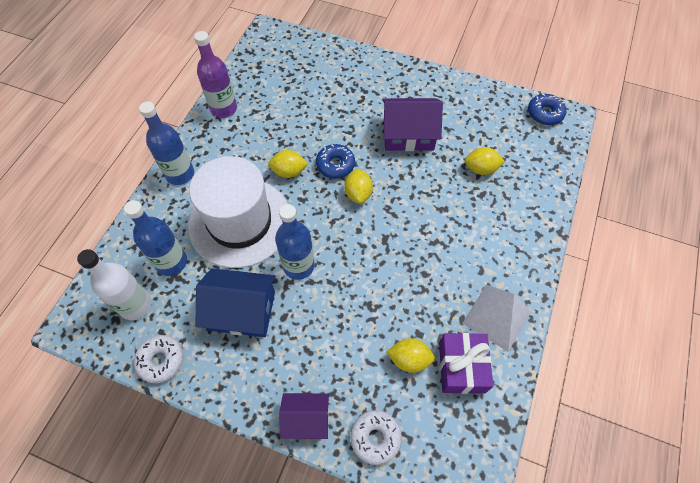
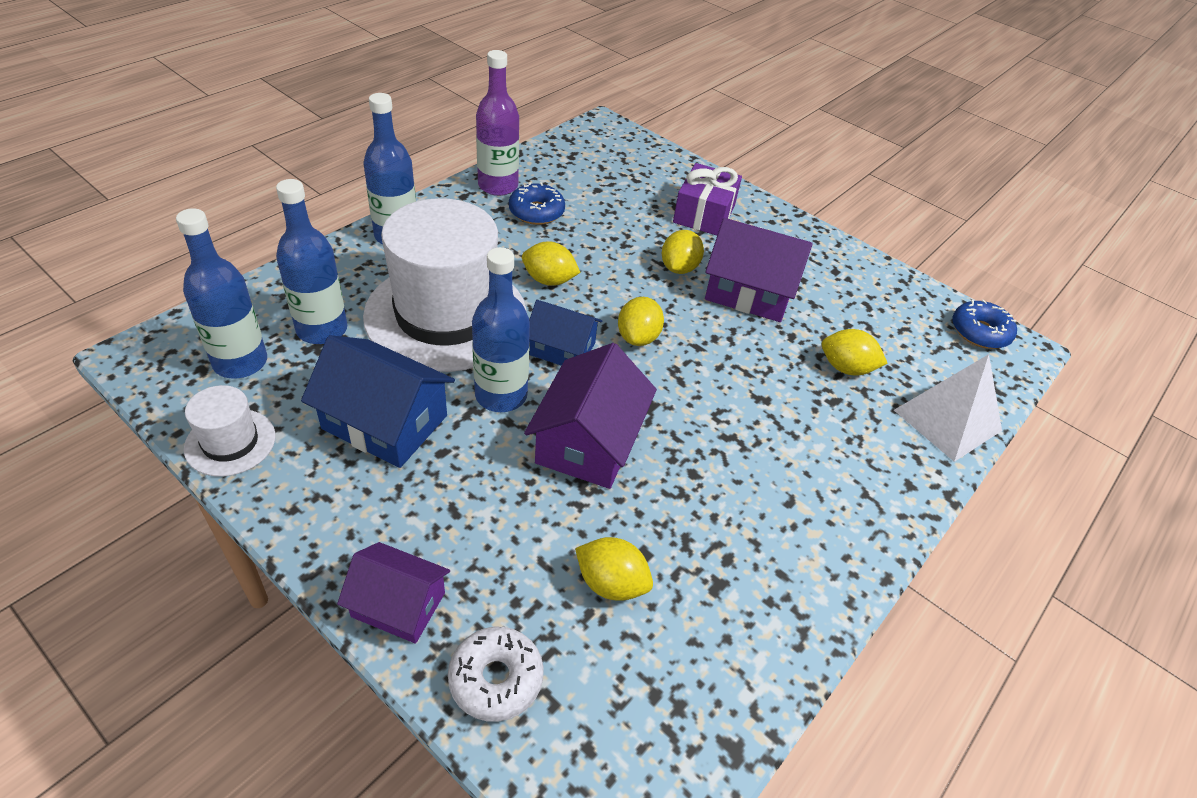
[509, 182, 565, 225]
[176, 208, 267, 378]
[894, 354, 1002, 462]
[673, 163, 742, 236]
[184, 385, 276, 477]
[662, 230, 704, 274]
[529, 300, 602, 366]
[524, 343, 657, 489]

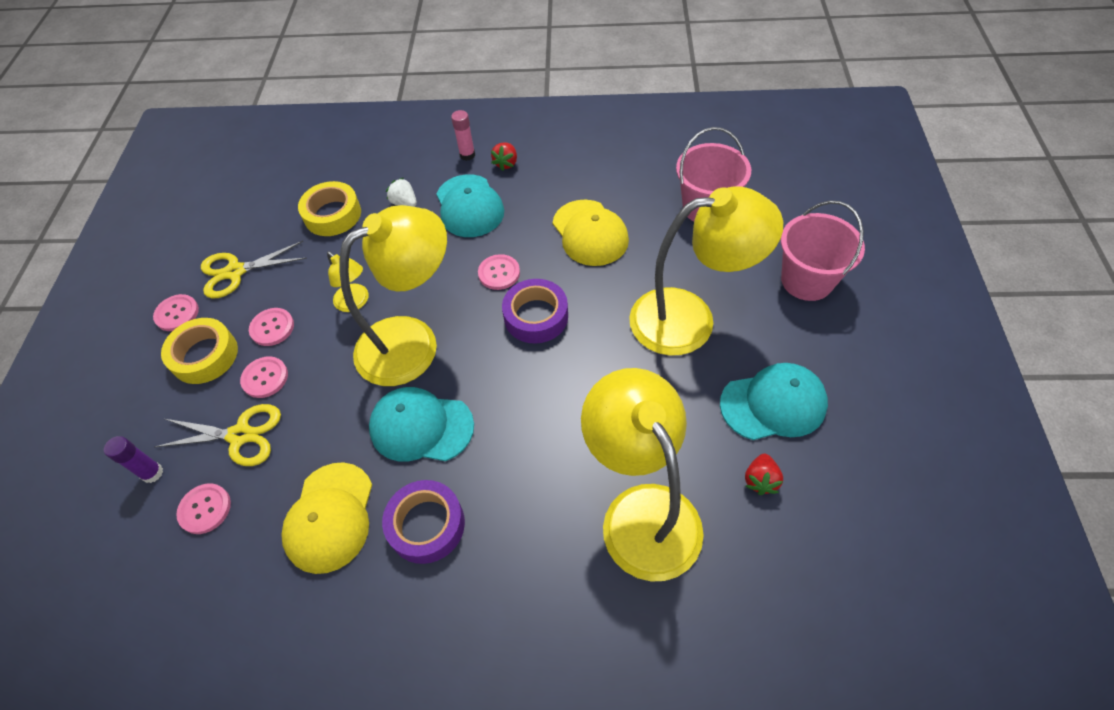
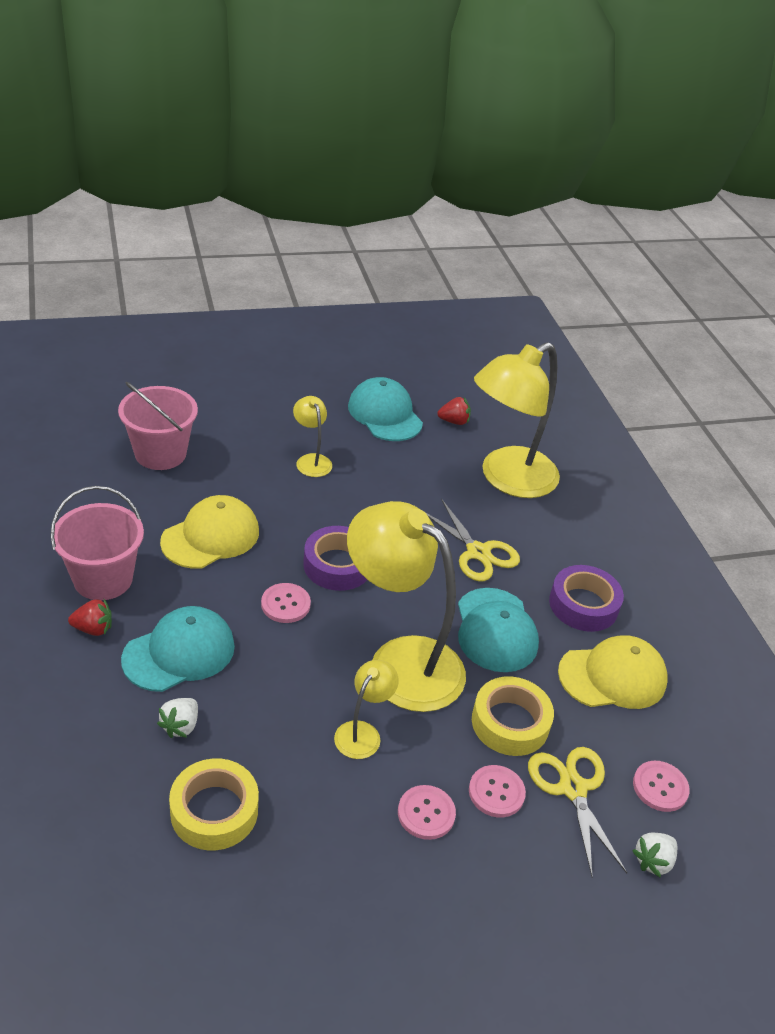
[451, 110, 475, 161] (first image)
[293, 396, 332, 477]
[51, 486, 144, 600]
[425, 499, 520, 581]
[153, 294, 199, 331] (first image)
[472, 677, 554, 756]
[632, 833, 677, 878]

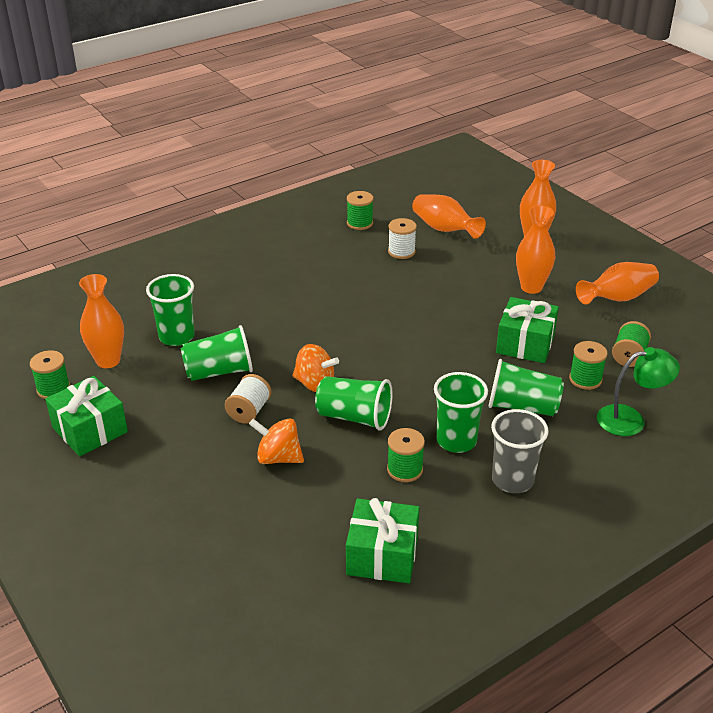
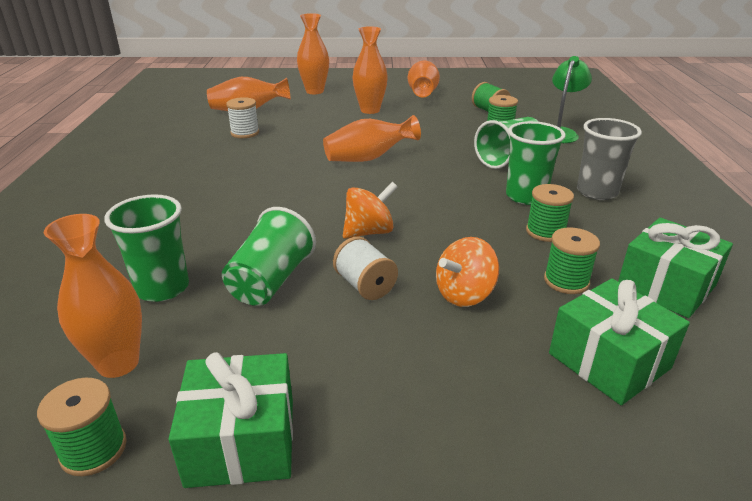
[544, 227, 600, 294]
[549, 279, 690, 405]
[315, 376, 393, 431] (first image)
[323, 115, 421, 162]

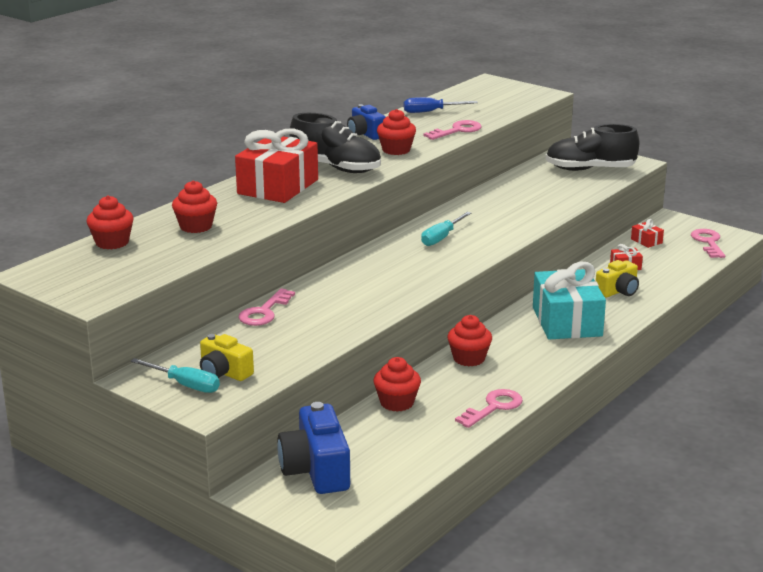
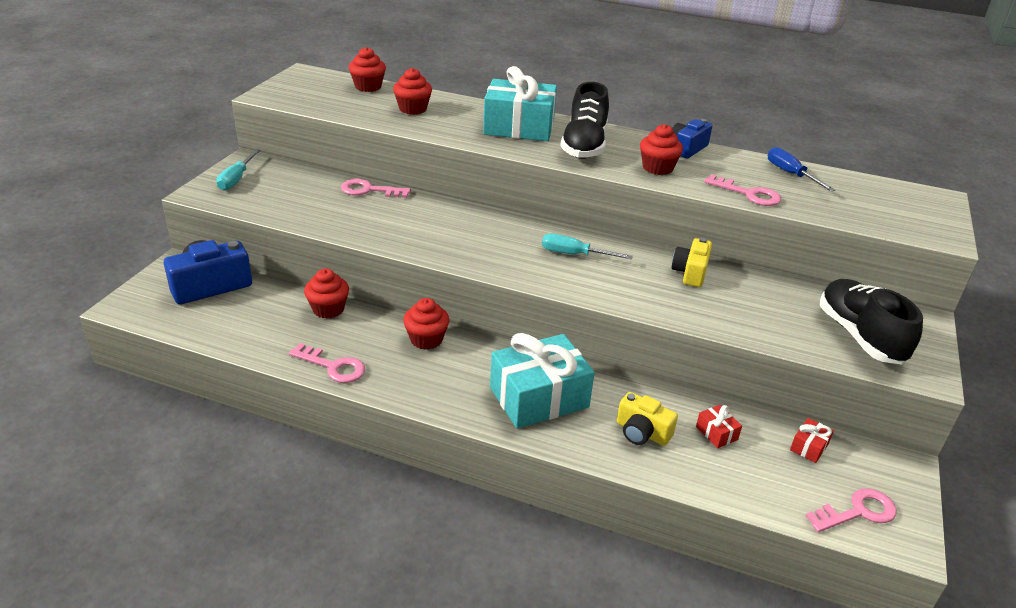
[483, 66, 557, 141]
[671, 238, 712, 287]

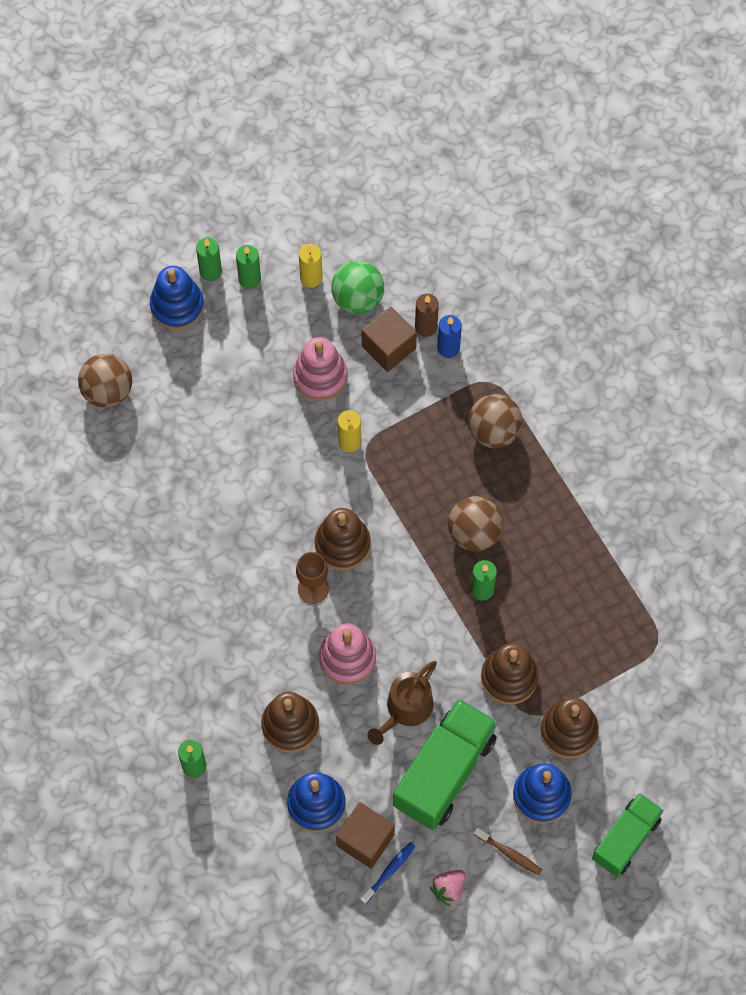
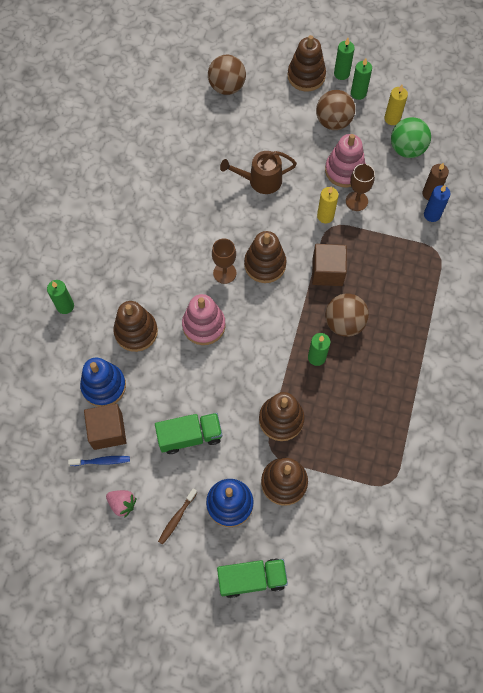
[288, 35, 326, 92]
[312, 244, 347, 286]
[316, 90, 355, 130]
[220, 151, 297, 194]
[155, 413, 222, 454]
[158, 488, 198, 545]
[106, 490, 136, 518]
[346, 164, 375, 211]

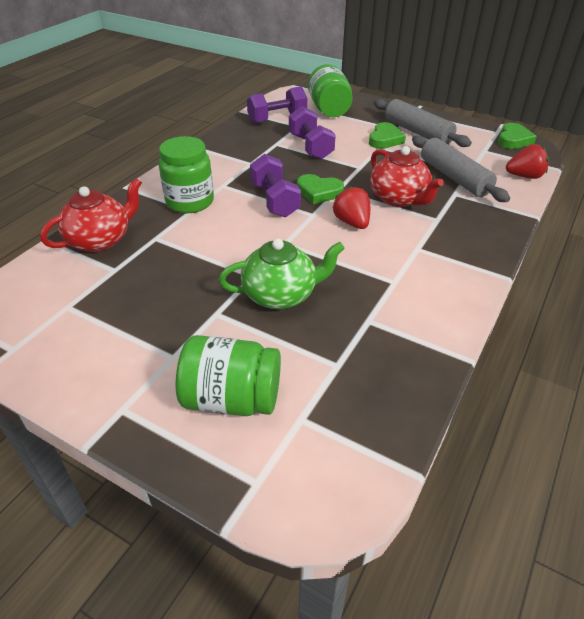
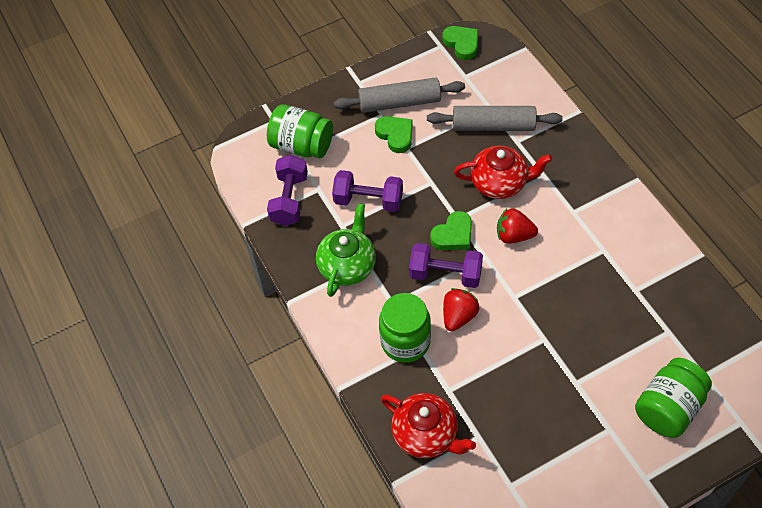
[443, 288, 479, 331]
[381, 393, 476, 458]
[316, 203, 376, 297]

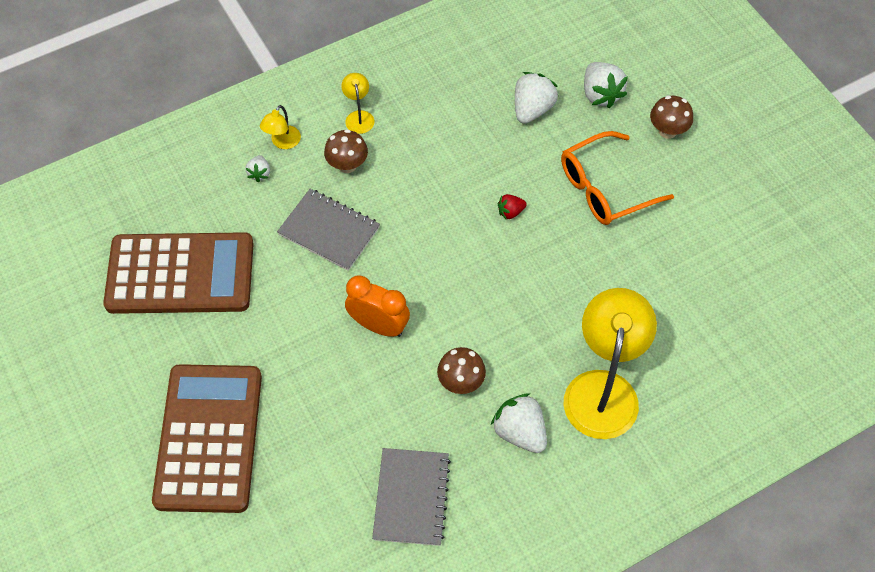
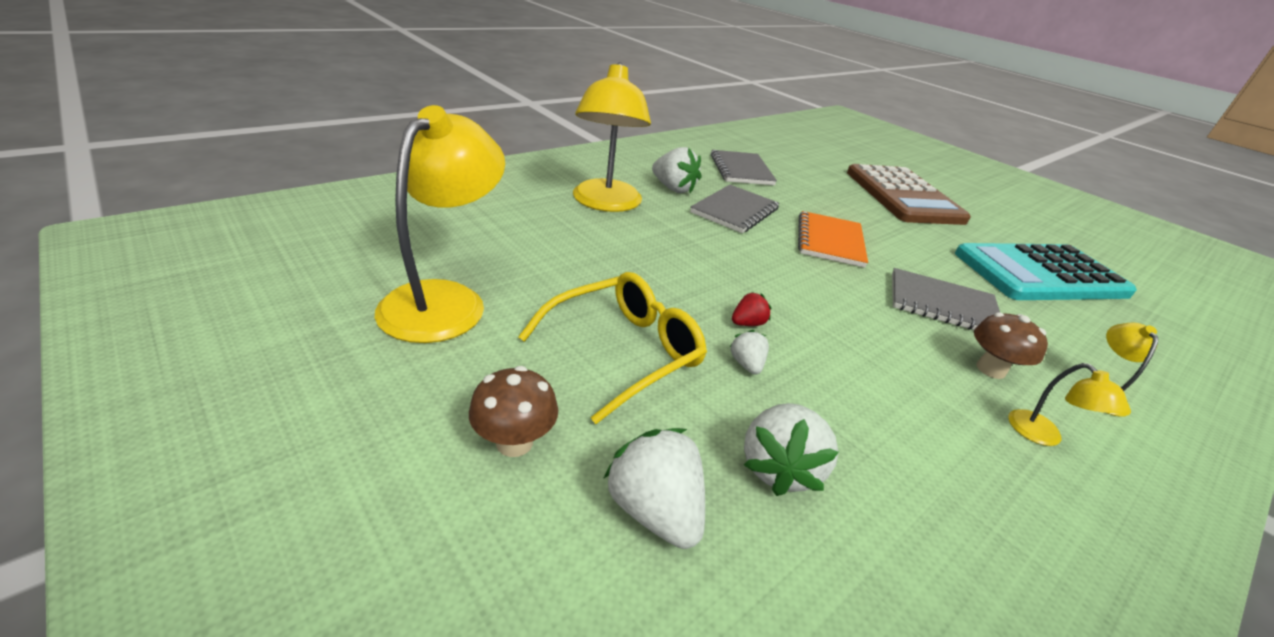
[518, 272, 707, 424]
[730, 330, 769, 375]
[955, 243, 1137, 300]
[798, 211, 868, 268]
[690, 185, 780, 233]
[375, 105, 505, 343]

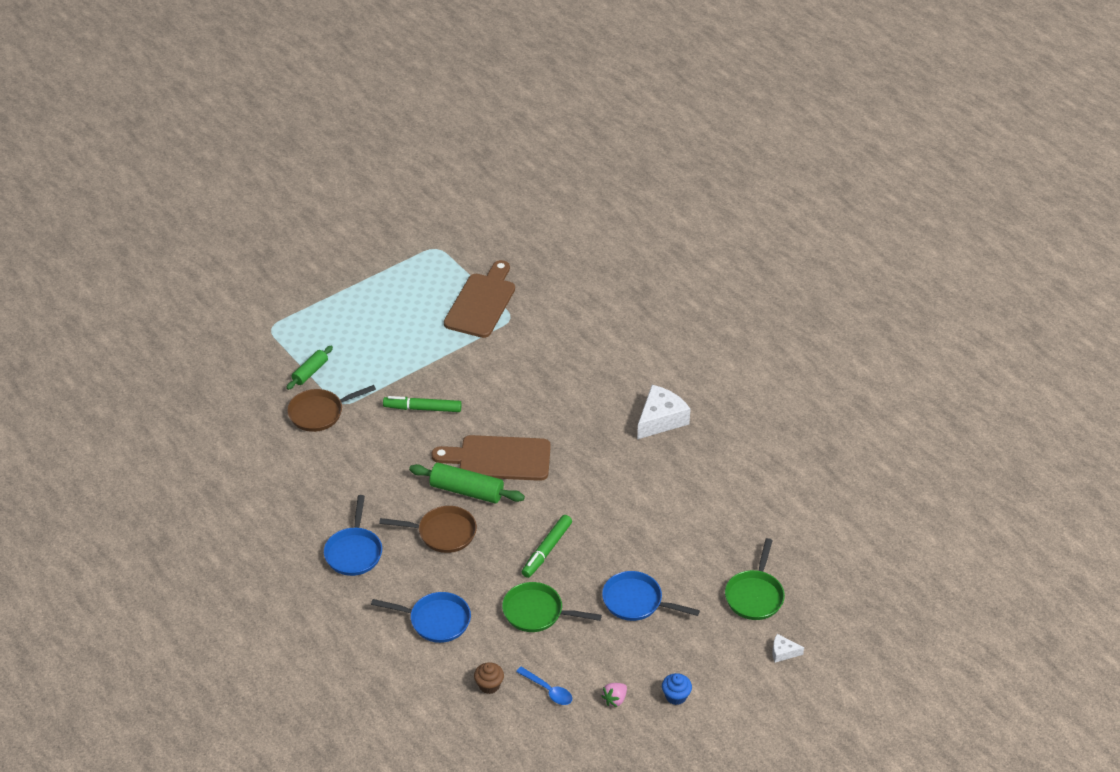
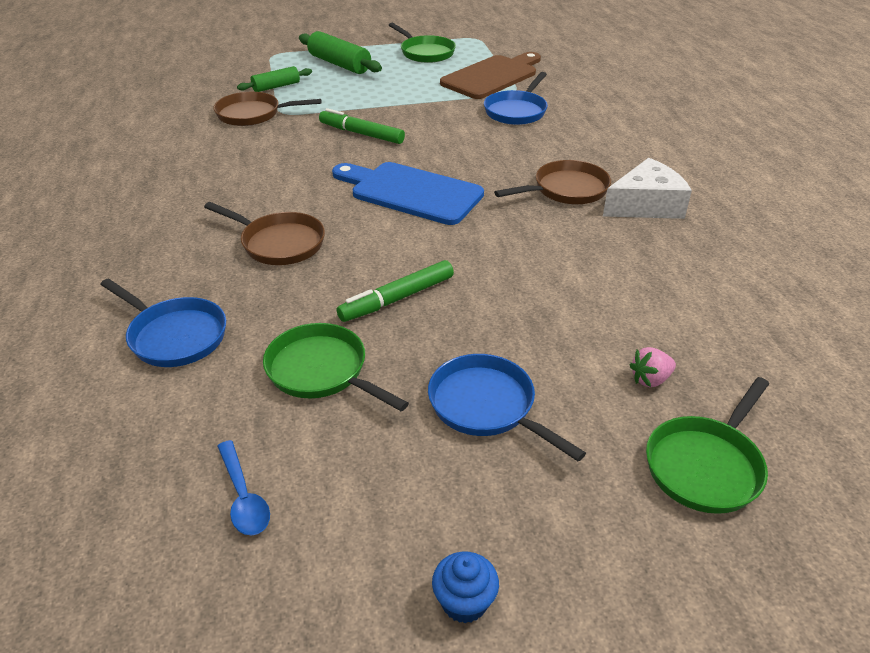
[332, 162, 484, 225]
[299, 31, 382, 74]
[484, 72, 548, 125]
[772, 634, 804, 663] (first image)
[474, 662, 504, 694] (first image)
[630, 347, 676, 387]
[389, 23, 456, 63]
[494, 160, 611, 204]

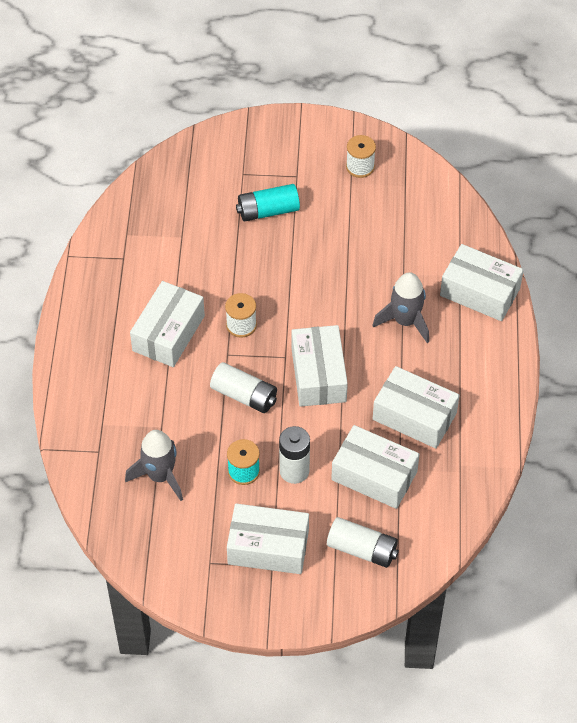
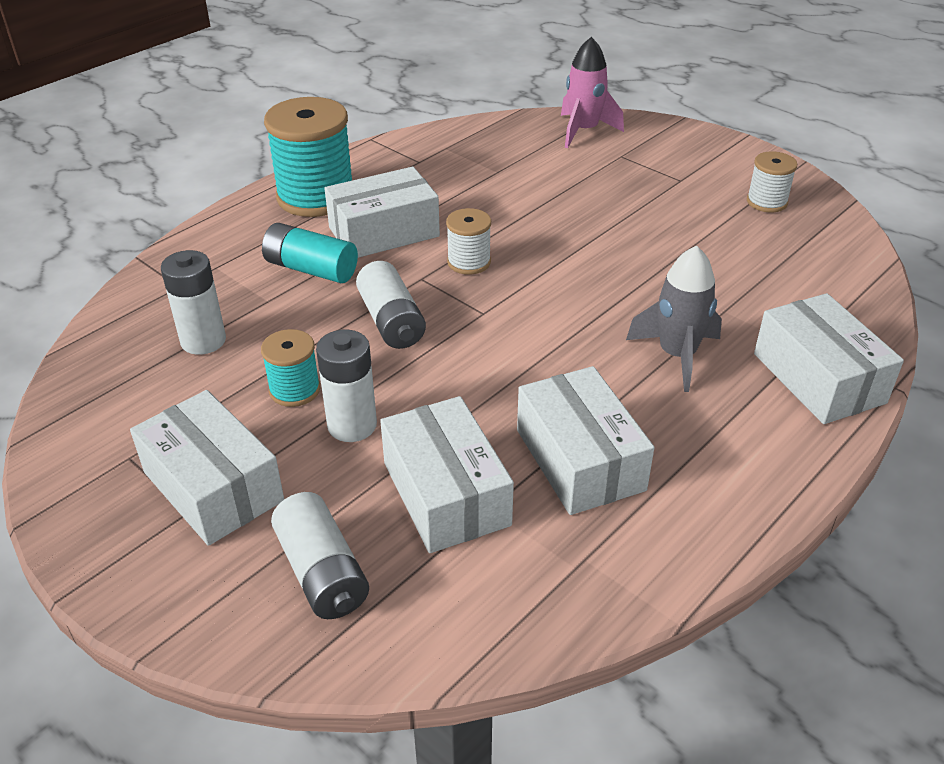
[262, 223, 358, 283]
[291, 325, 348, 407] (first image)
[161, 250, 226, 355]
[561, 37, 624, 148]
[264, 97, 352, 217]

